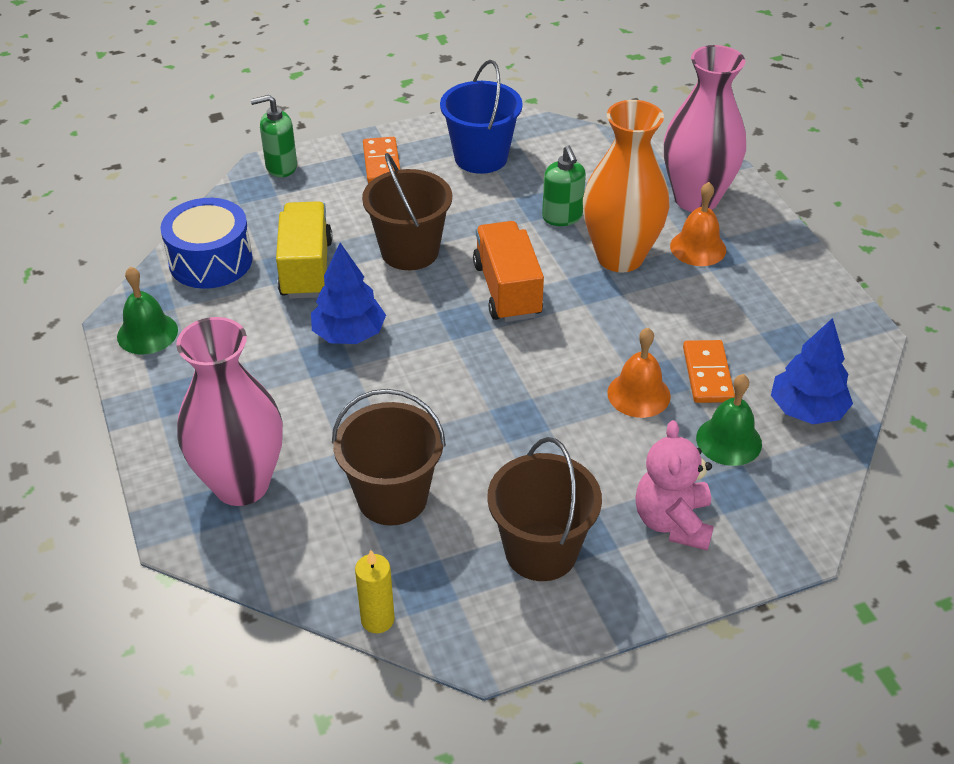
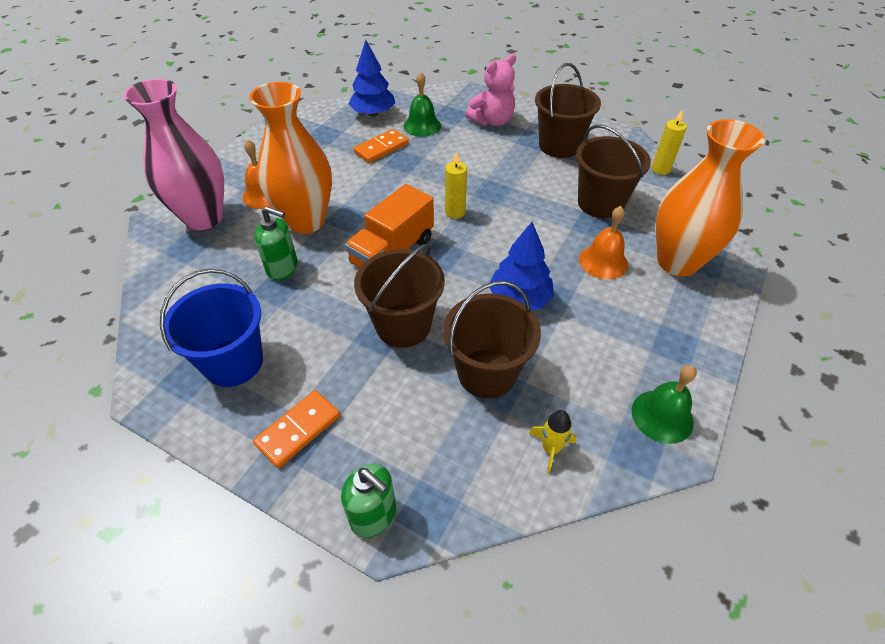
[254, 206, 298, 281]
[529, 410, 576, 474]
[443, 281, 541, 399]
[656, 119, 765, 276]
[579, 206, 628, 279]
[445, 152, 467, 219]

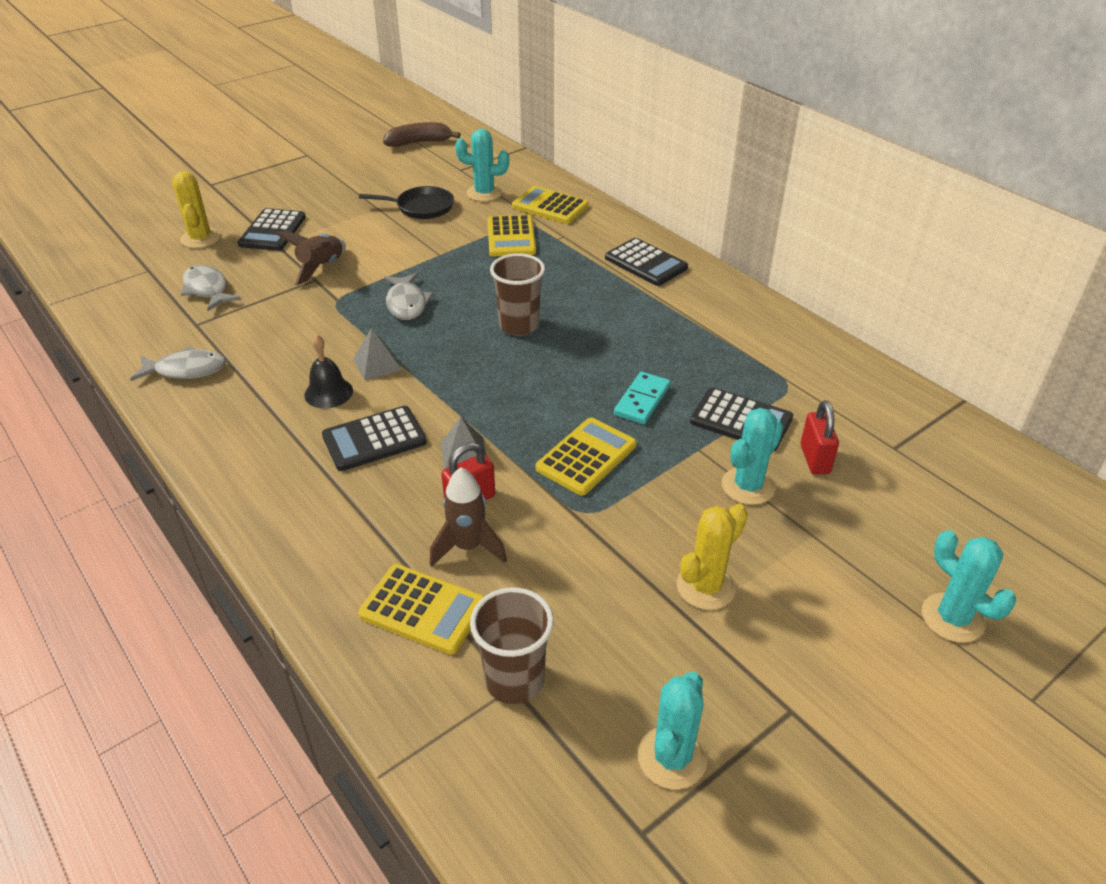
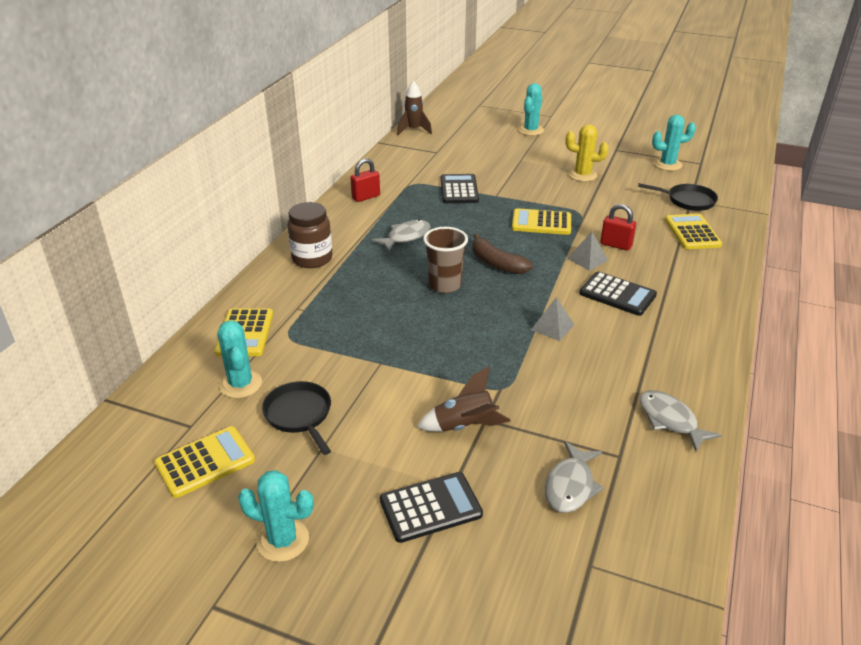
[472, 234, 533, 274]
[172, 171, 220, 248] (first image)
[154, 426, 255, 498]
[287, 202, 332, 268]
[372, 219, 430, 251]
[304, 335, 353, 408] (first image)
[614, 372, 670, 424] (first image)
[350, 158, 380, 202]
[238, 470, 314, 562]
[397, 81, 432, 135]
[638, 183, 718, 211]

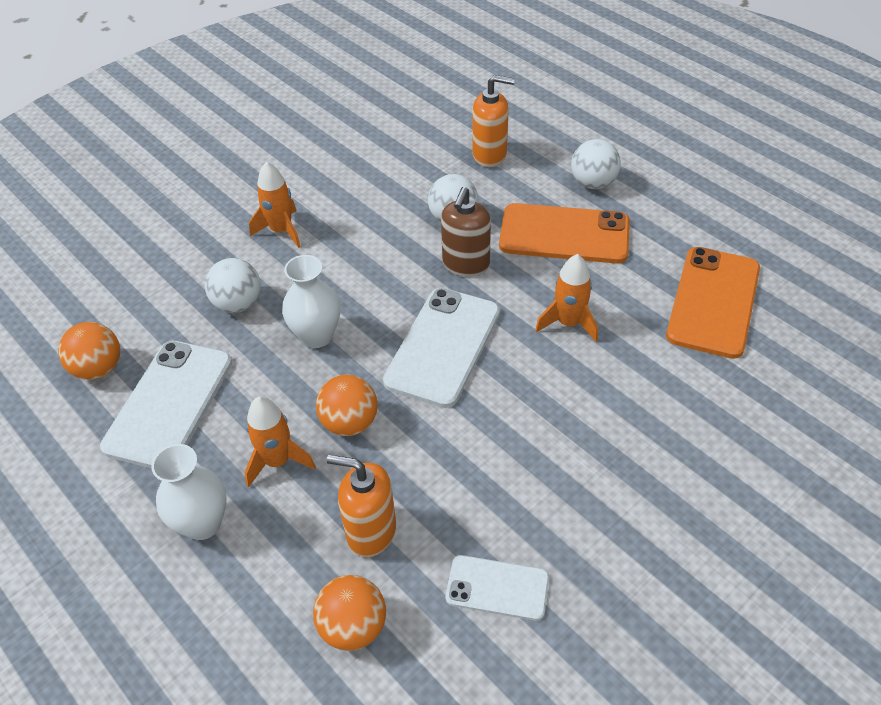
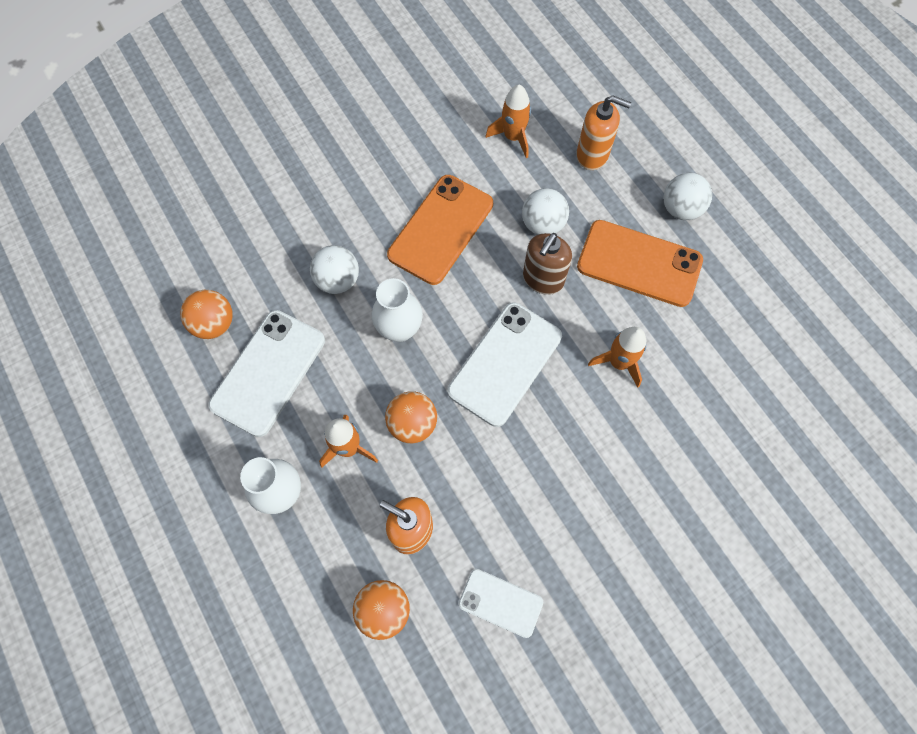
[486, 85, 531, 158]
[387, 175, 493, 285]

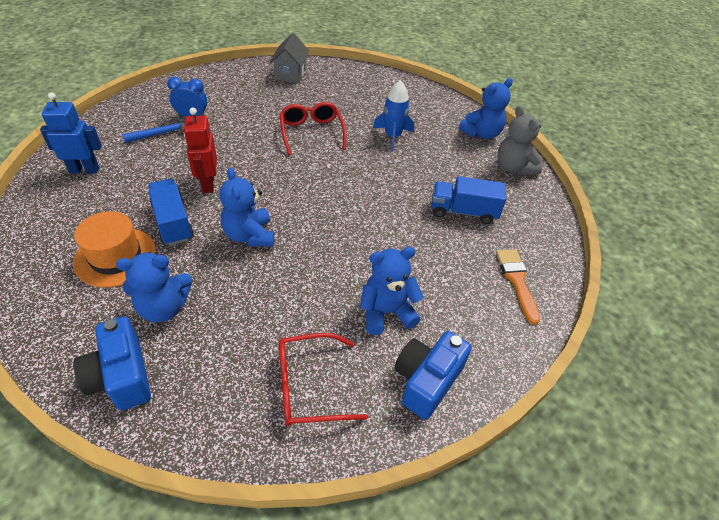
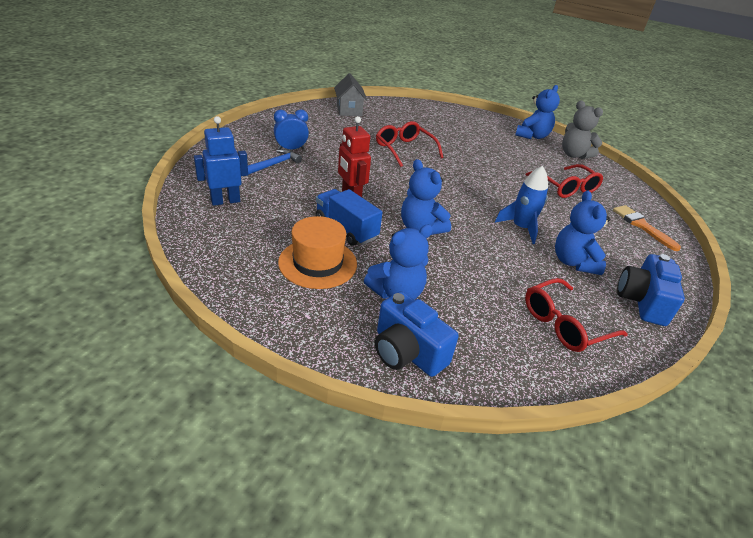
[495, 166, 548, 244]
[526, 164, 603, 198]
[555, 190, 610, 275]

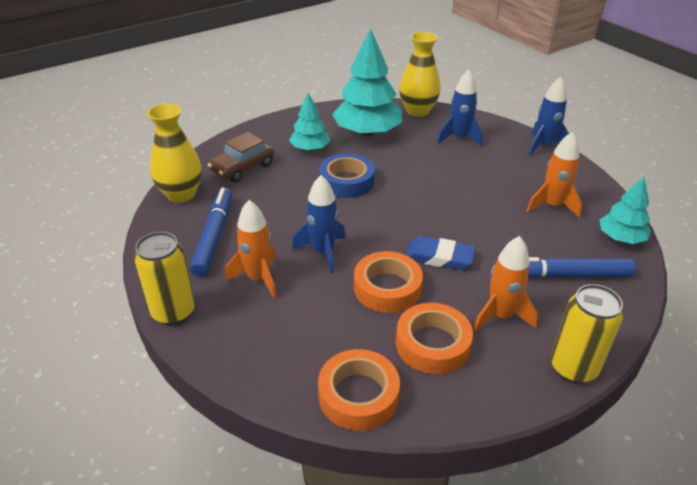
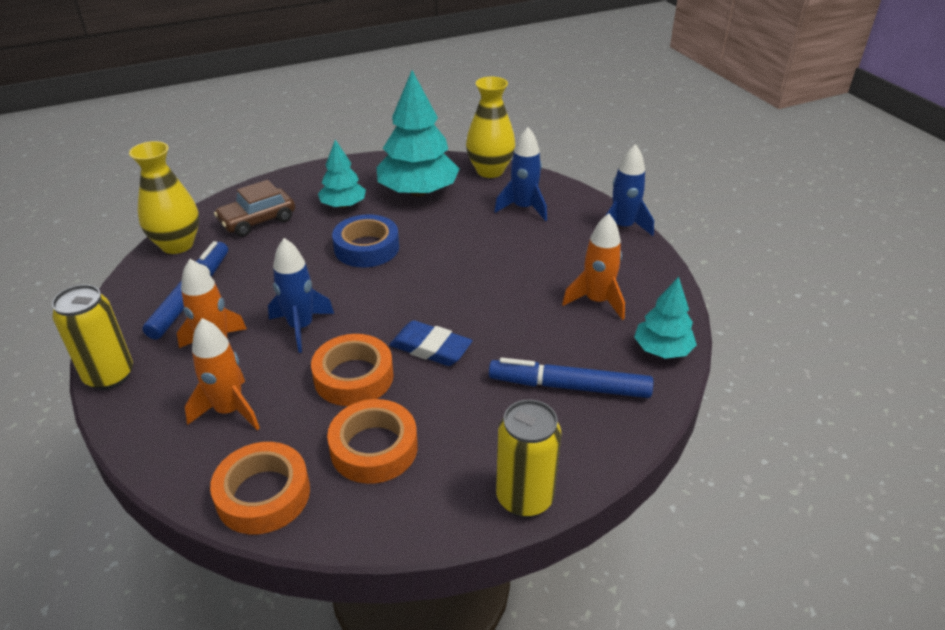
[184, 318, 260, 430]

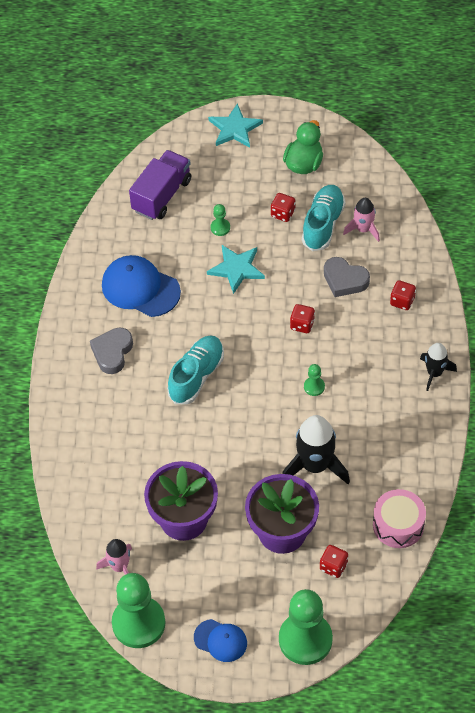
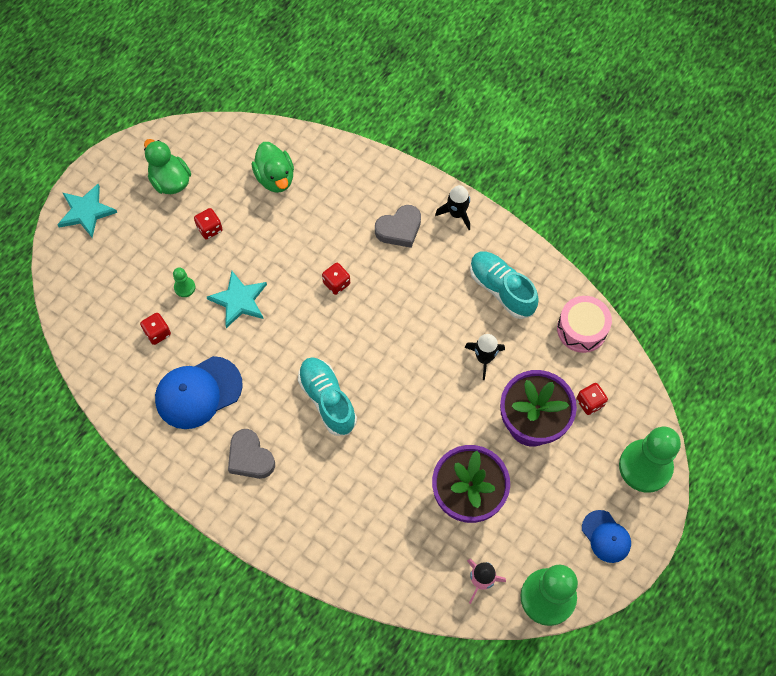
[129, 150, 191, 220] (first image)
[470, 251, 539, 319]
[252, 142, 294, 193]
[375, 205, 421, 248]
[140, 313, 171, 345]
[304, 364, 325, 396] (first image)
[464, 334, 505, 380]
[582, 510, 631, 563]

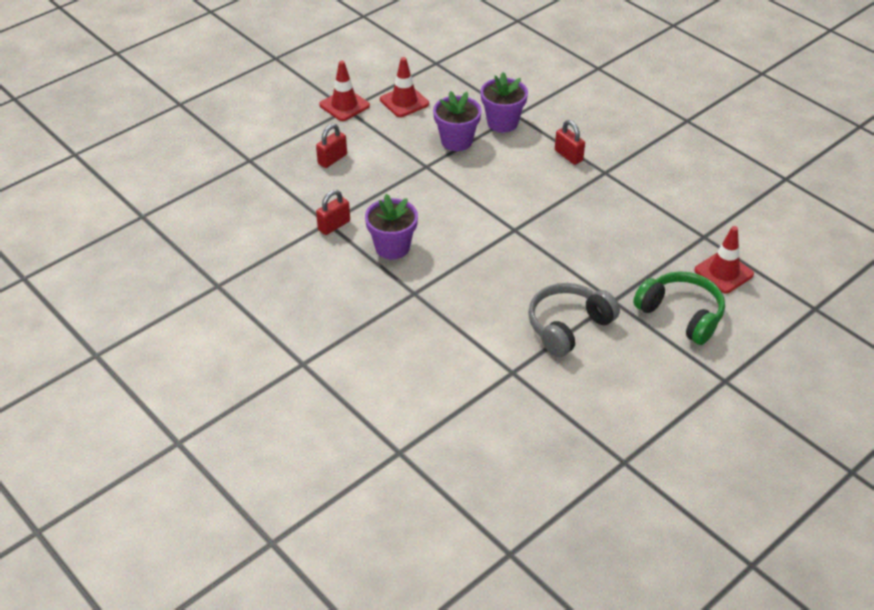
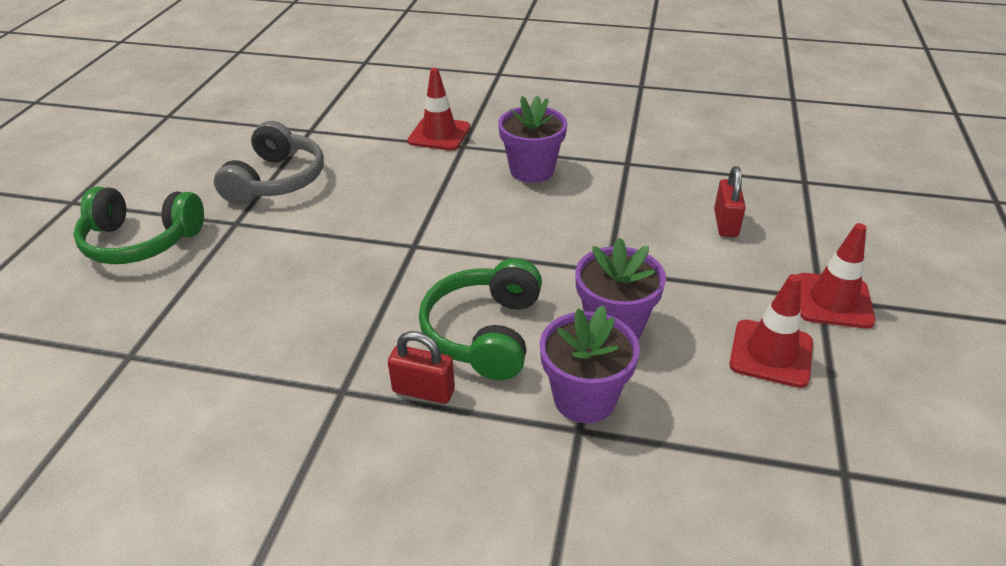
[316, 190, 350, 235] (first image)
[408, 68, 470, 151]
[419, 258, 542, 380]

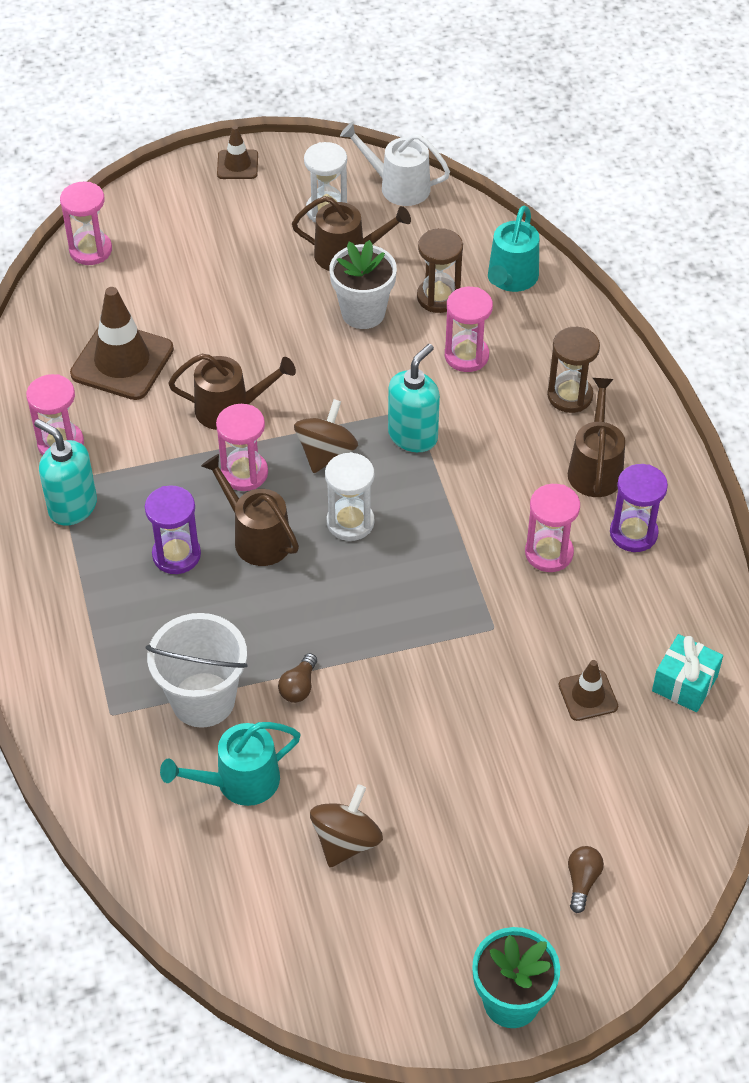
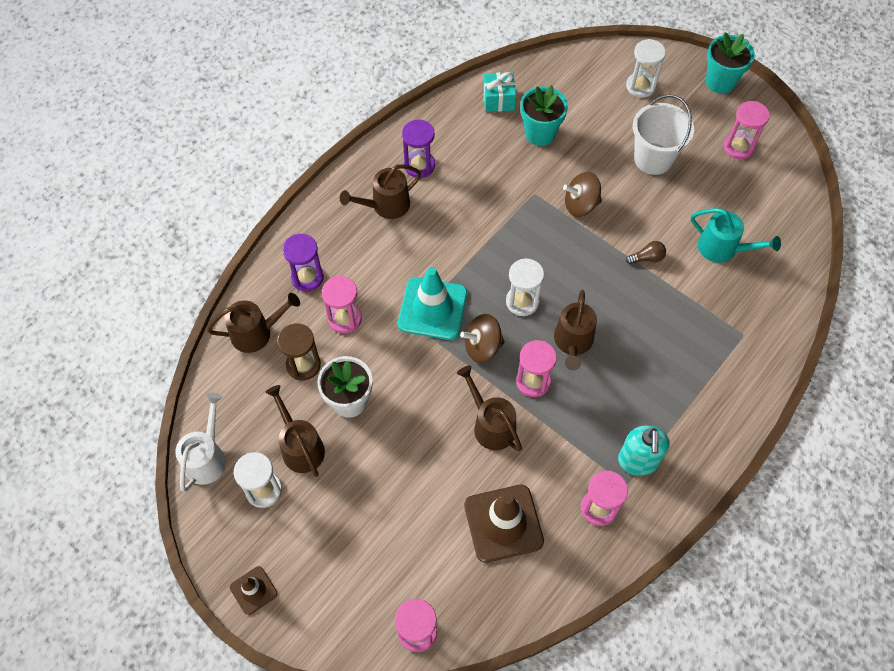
[175, 393, 226, 492]
[207, 293, 300, 353]
[547, 327, 600, 413] (first image)
[398, 267, 467, 340]
[724, 101, 770, 159]
[283, 234, 324, 291]
[633, 94, 694, 175]
[520, 85, 568, 146]
[563, 172, 602, 217]
[626, 39, 666, 98]

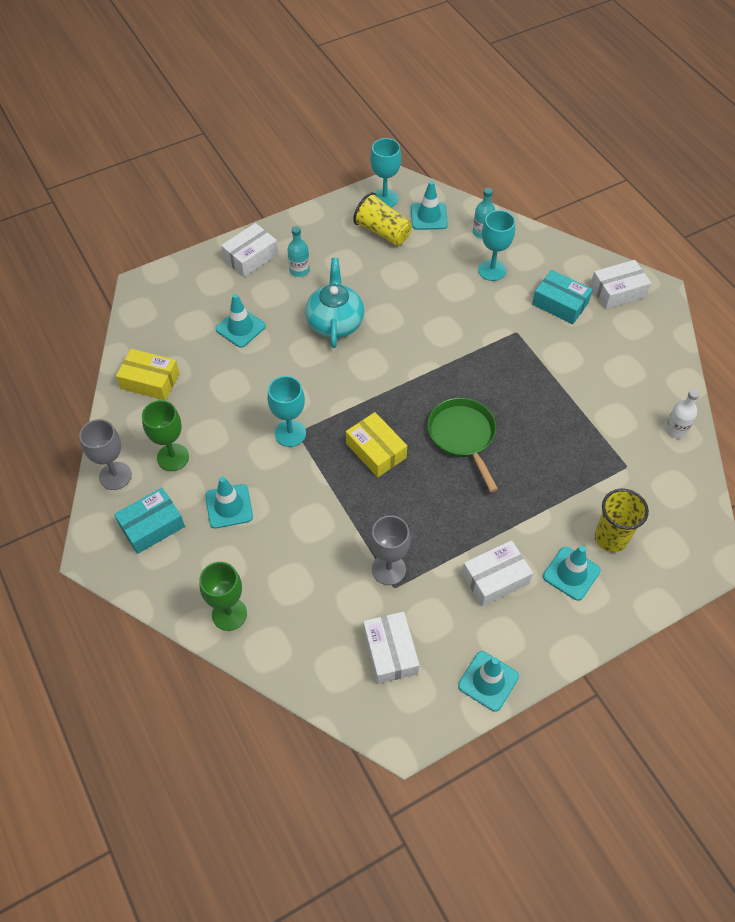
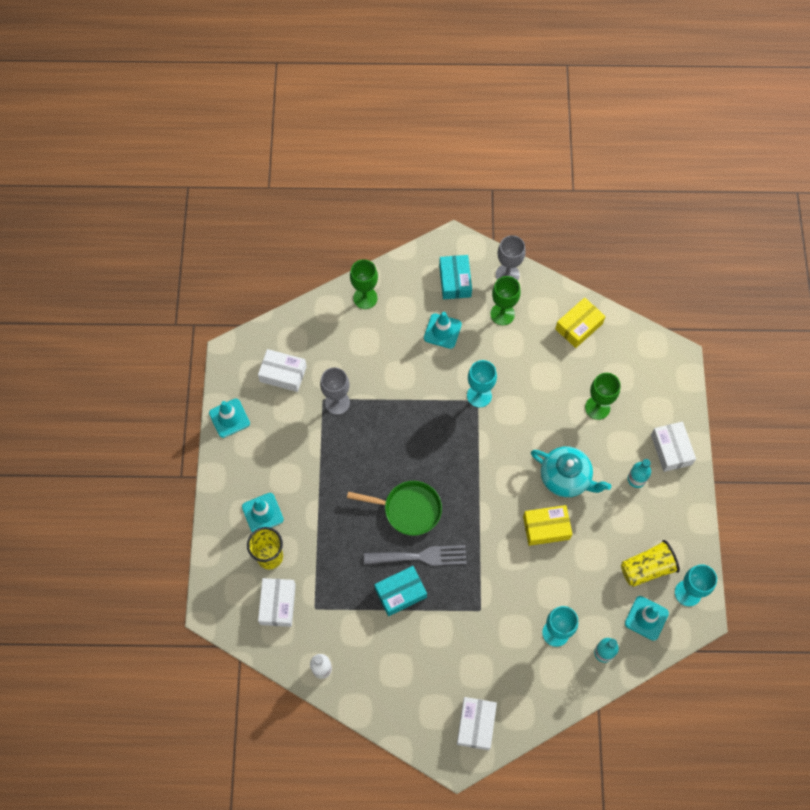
[374, 566, 427, 616]
[585, 373, 621, 420]
[523, 505, 573, 546]
[258, 578, 296, 627]
[364, 545, 467, 566]

